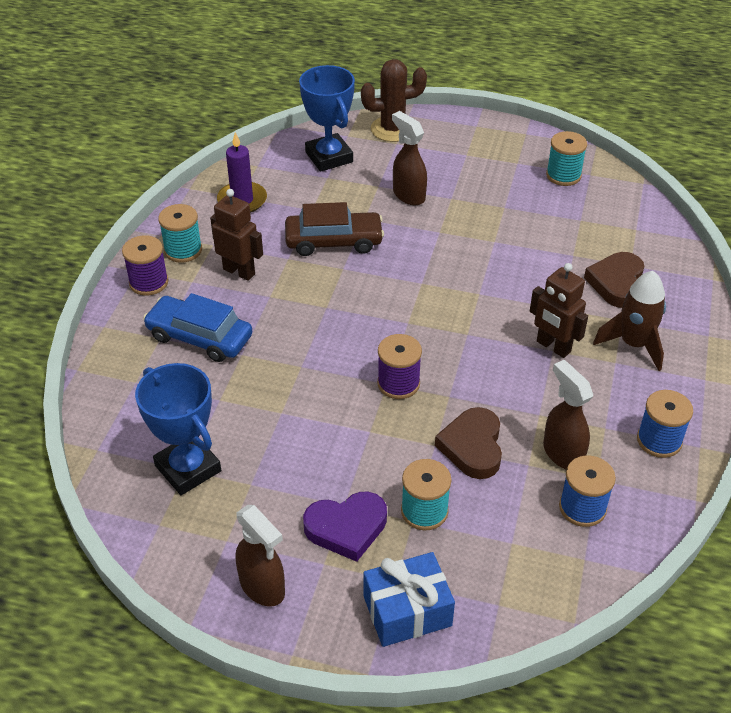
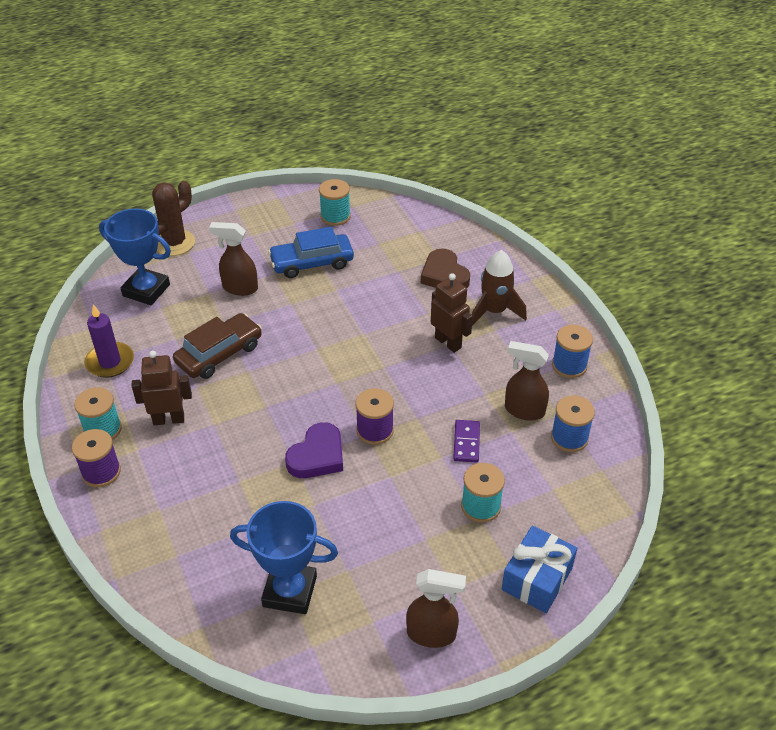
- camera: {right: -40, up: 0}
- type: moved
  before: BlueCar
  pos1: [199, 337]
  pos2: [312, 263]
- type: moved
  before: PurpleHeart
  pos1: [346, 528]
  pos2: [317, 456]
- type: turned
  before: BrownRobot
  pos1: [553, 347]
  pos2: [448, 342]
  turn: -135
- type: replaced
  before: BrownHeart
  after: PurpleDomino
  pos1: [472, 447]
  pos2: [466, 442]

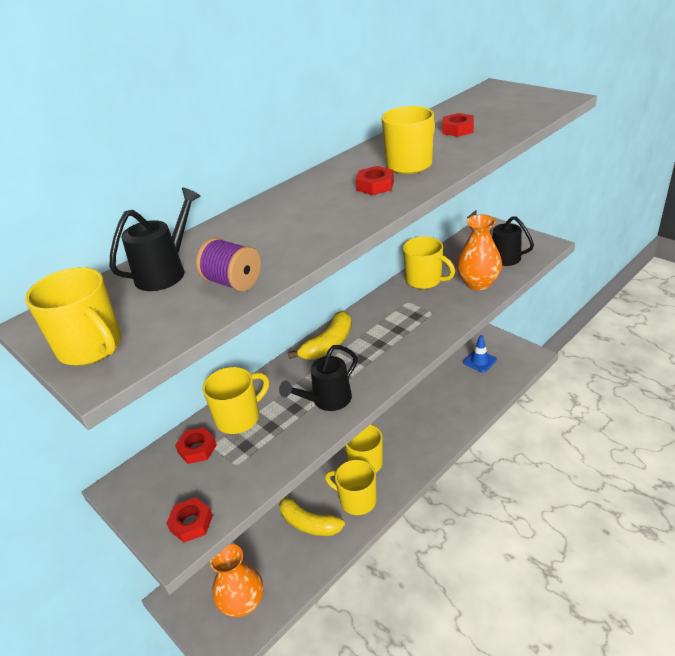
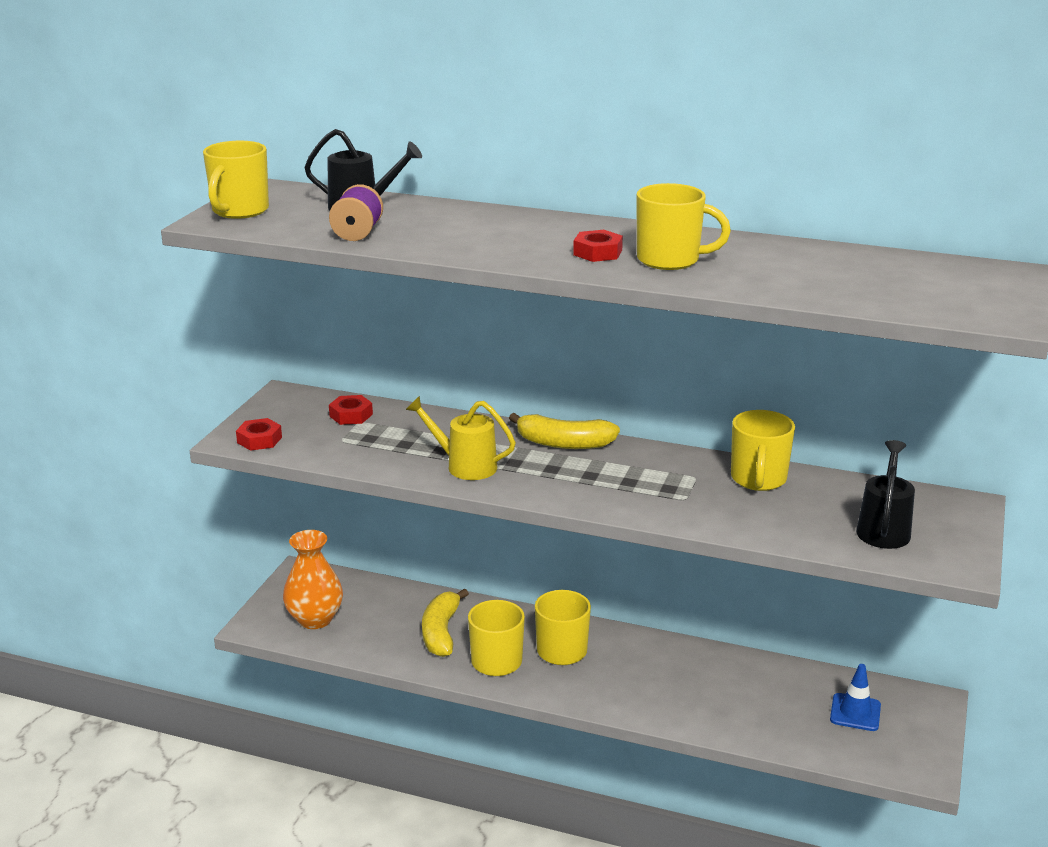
- camera: {right: 60, up: -10}
- type: recoloured
  before: BlackWateringCan
  after: YellowWateringCan
  pos1: [327, 400]
  pos2: [464, 466]
- type: removed
  before: YellowMug
  pos1: [239, 418]
- type: removed
  before: RedNut
  pos1: [457, 130]
- type: removed
  before: OrangeVase
  pos1: [478, 283]

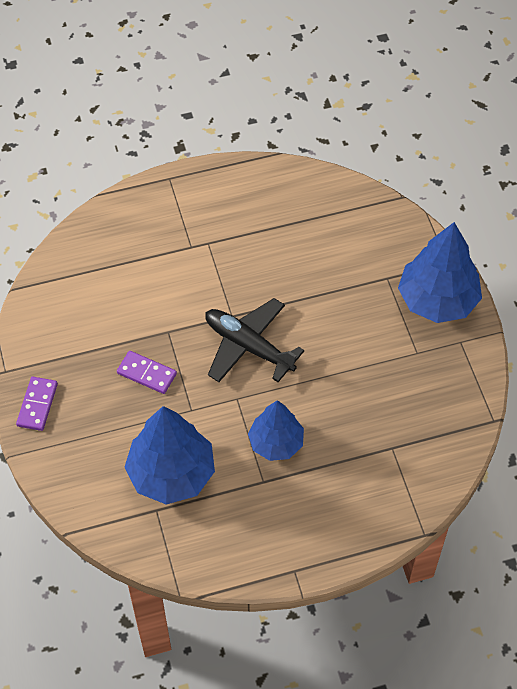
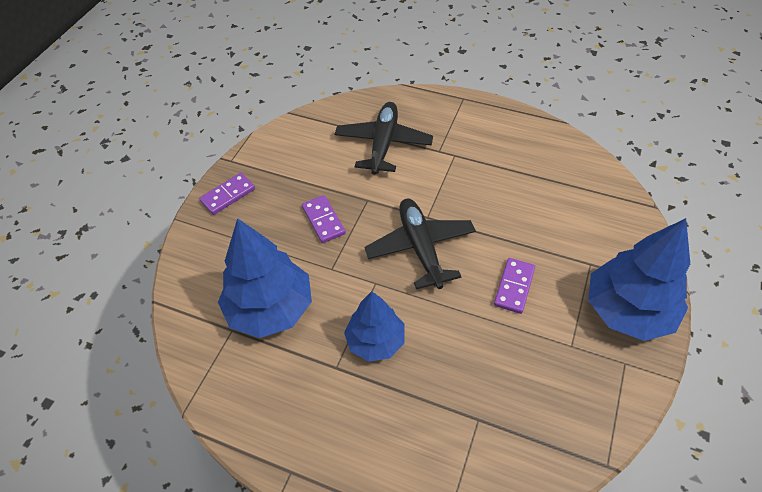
- camera: {right: 40, up: -5}
- type: added
  after: BlackPlane
  pos2: [383, 144]
- type: added
  after: PurpleDomino
  pos2: [514, 287]

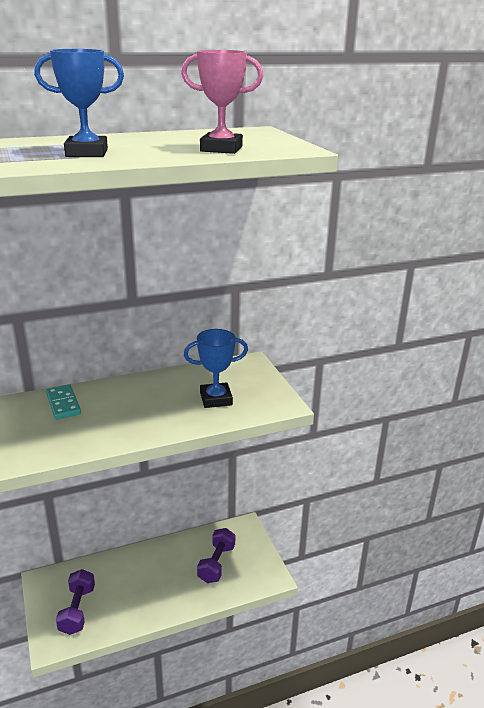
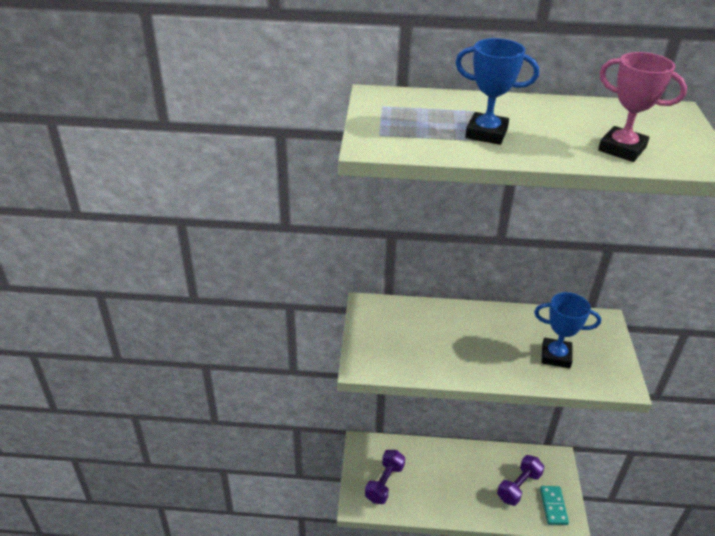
- camera: {right: 25, up: 10}
- type: moved
  before: TurquoiseDomino
  pos1: [63, 404]
  pos2: [553, 506]

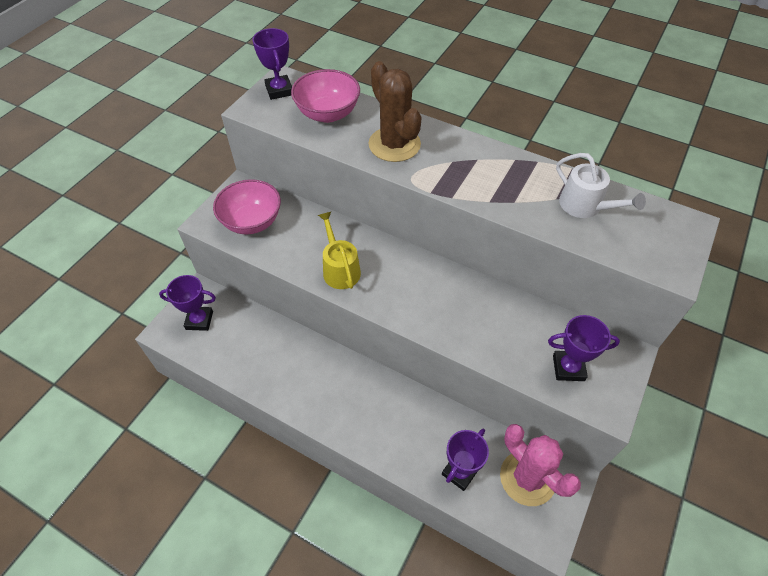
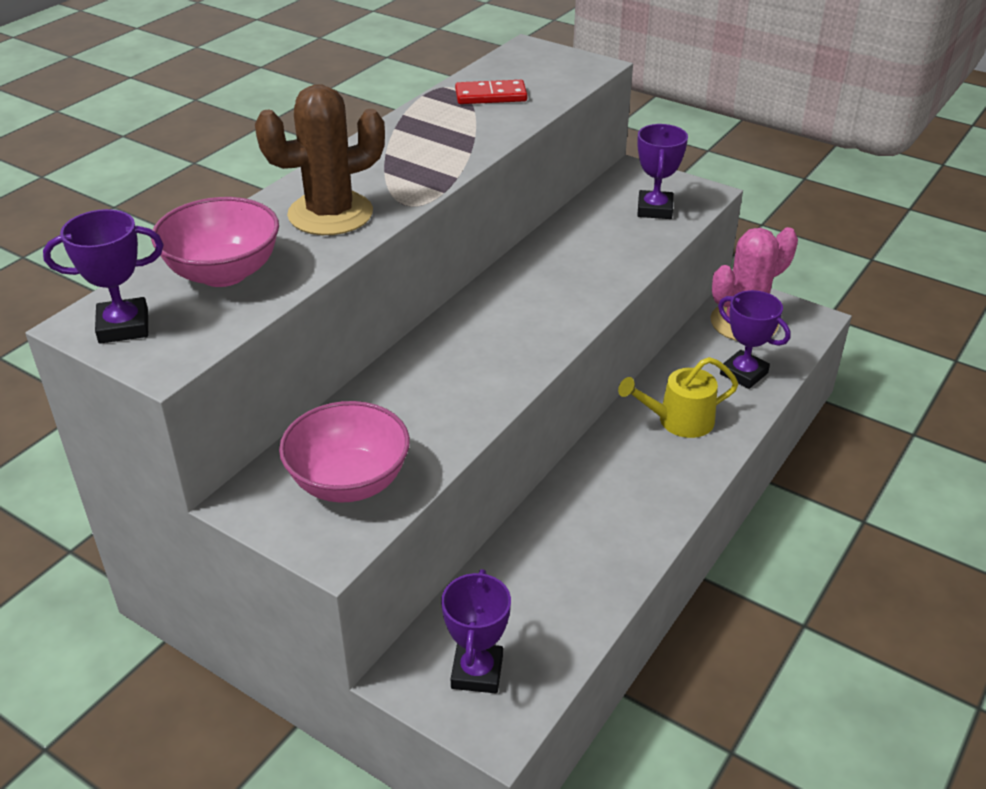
- camera: {right: -85, up: -15}
- type: replaced
  before: WhiteWateringCan
  after: RedDomino
  pos1: [585, 206]
  pos2: [491, 96]
- type: moved
  before: YellowWateringCan
  pos1: [340, 269]
  pos2: [679, 421]

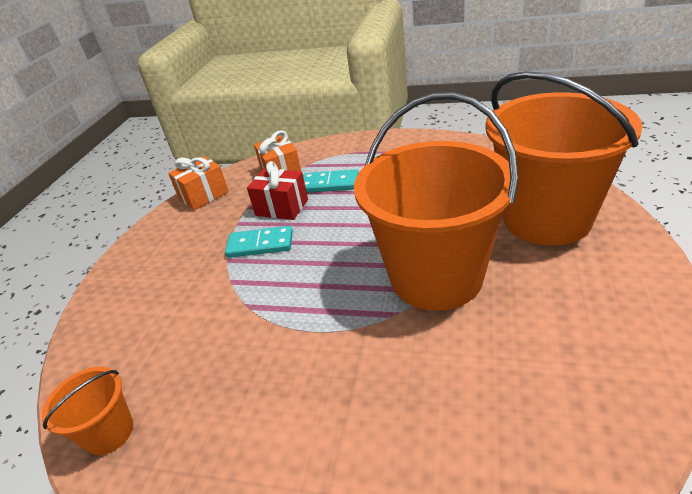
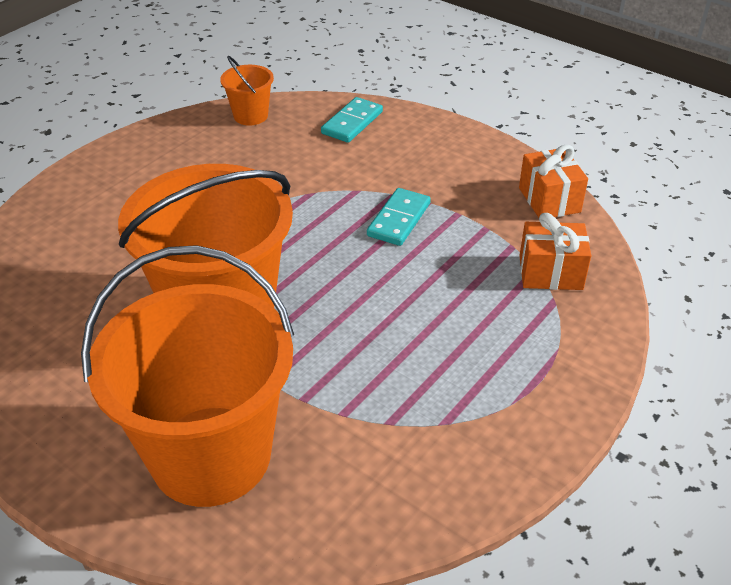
- camera: {right: 110, up: 5}
- type: moved
  before: TurquoiseDomino
  pos1: [330, 184]
  pos2: [352, 123]
- type: removed
  before: RedGift
  pos1: [282, 207]

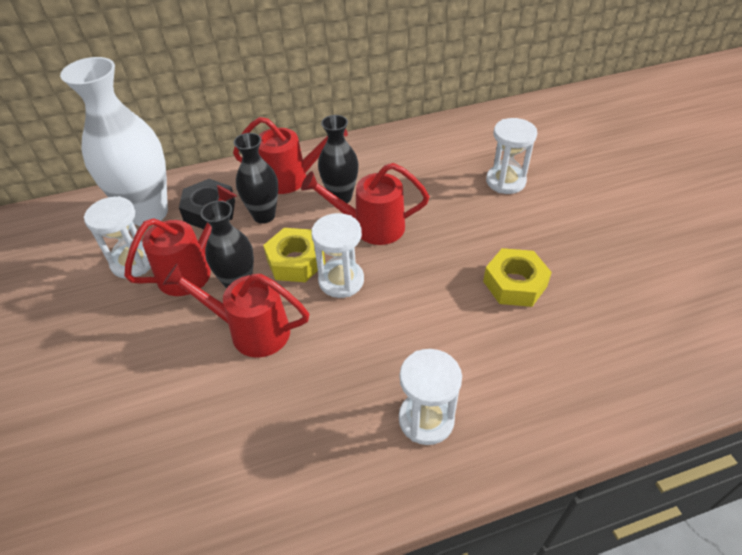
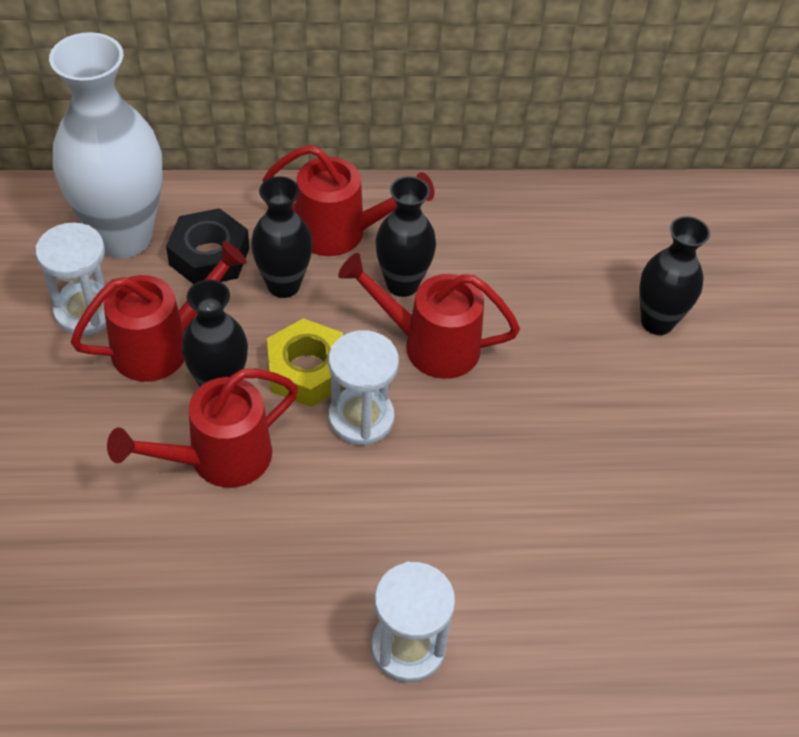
- camera: {right: 10, up: 5}
- type: turned
  before: RedWateringCan
  pos1: [251, 331]
  pos2: [218, 459]
  turn: -60
- type: replaced
  before: WhiteHourglass
  after: BlackVase
  pos1: [505, 181]
  pos2: [657, 322]
- type: removed
  before: YellowNut
  pos1: [515, 284]

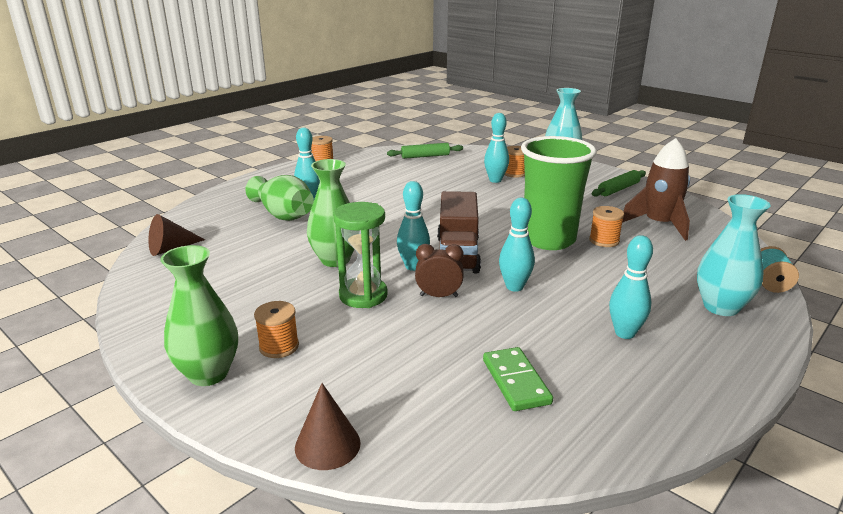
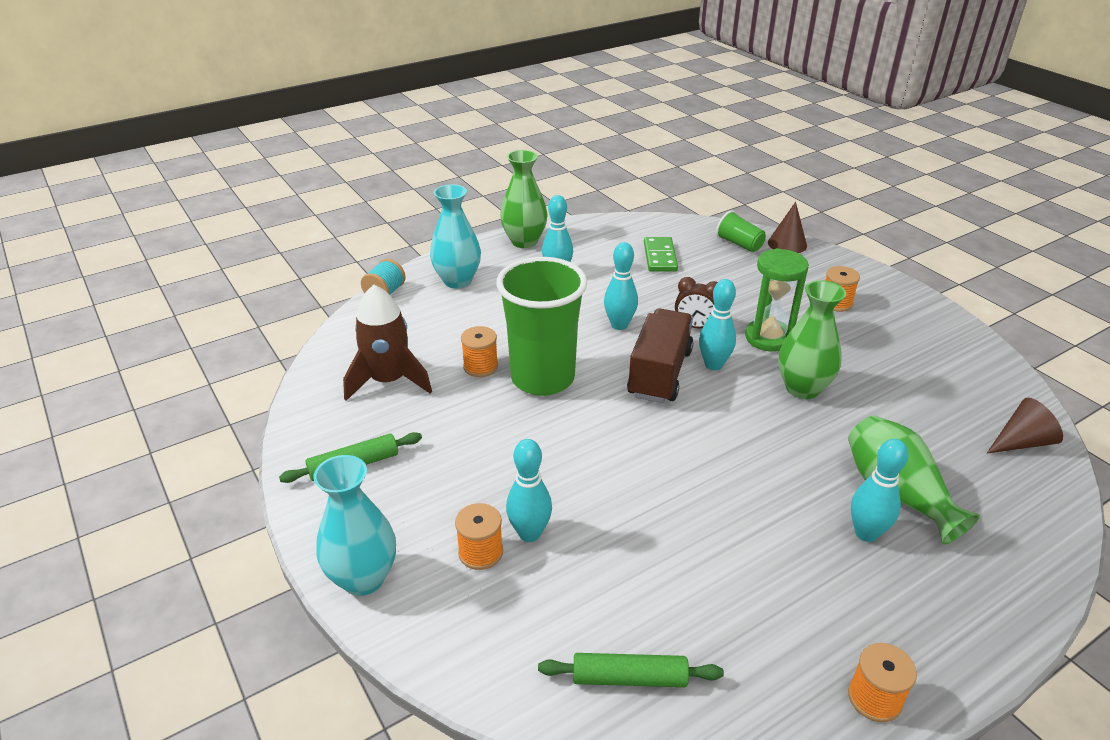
- camera: {right: -165, up: 10}
- type: moved
  before: GreenVase
  pos1: [208, 374]
  pos2: [524, 241]
- type: added
  after: GreenCup
  pos2: [739, 244]

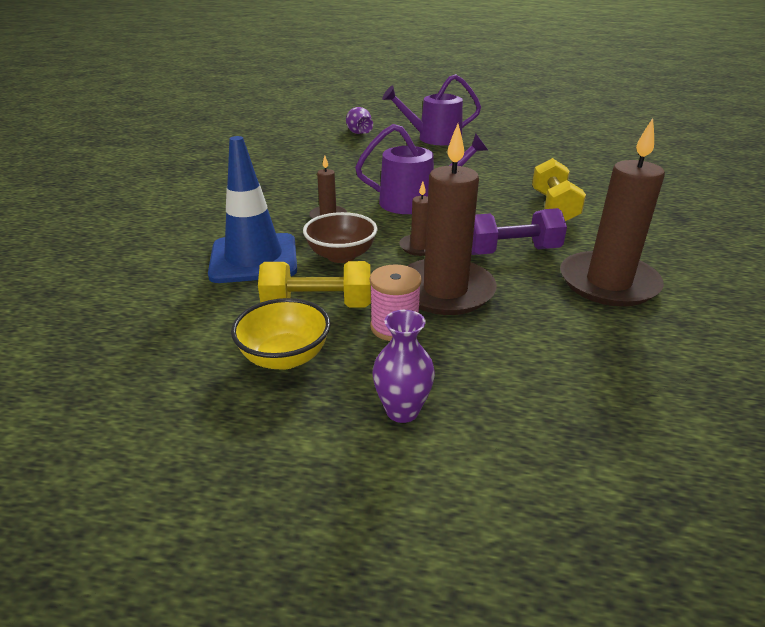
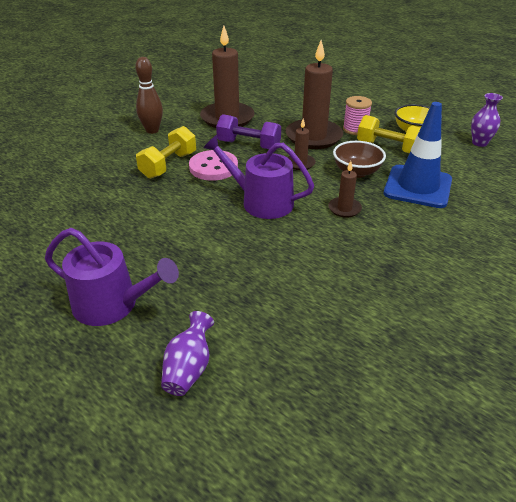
- camera: {right: -150, up: 5}
- type: added
  after: BrownBowlingPin
  pos2: [152, 130]
- type: added
  after: PinkButton
  pos2: [213, 167]
- type: moved
  before: PurpleVase
  pos1: [402, 411]
  pos2: [479, 143]

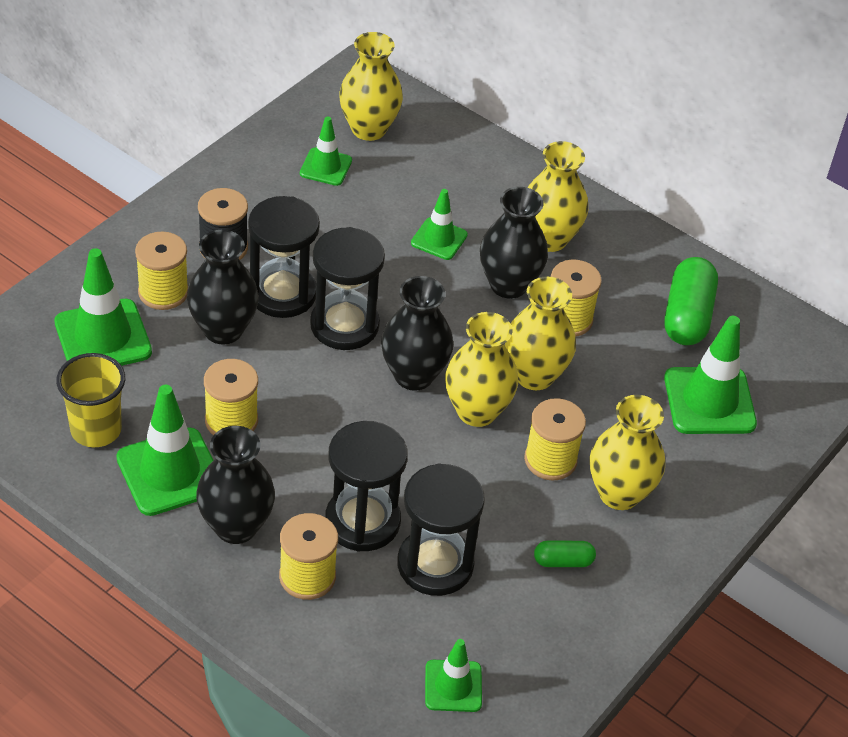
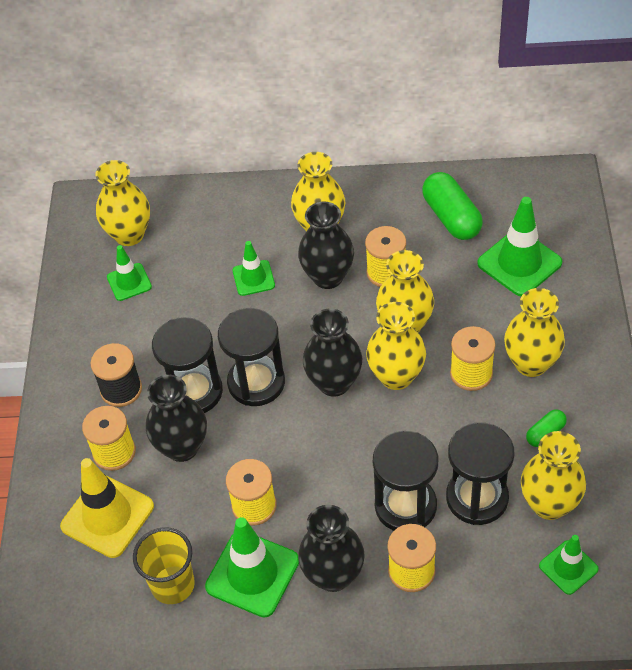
- camera: {right: -30, up: 5}
- type: recoloured
  before: GreenTrafficCone
  after: YellowTrafficCone
  pos1: [103, 337]
  pos2: [107, 516]
- type: added
  after: YellowVase
  pos2: [549, 504]

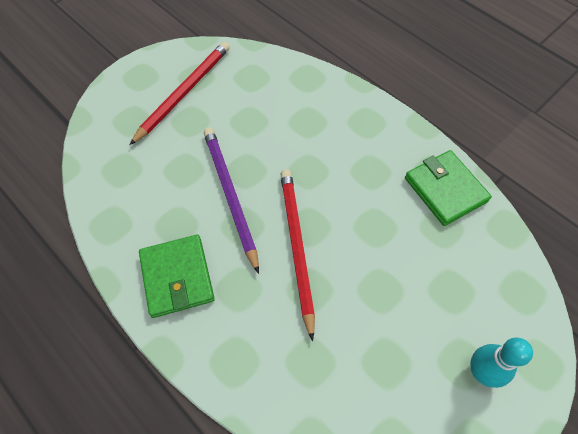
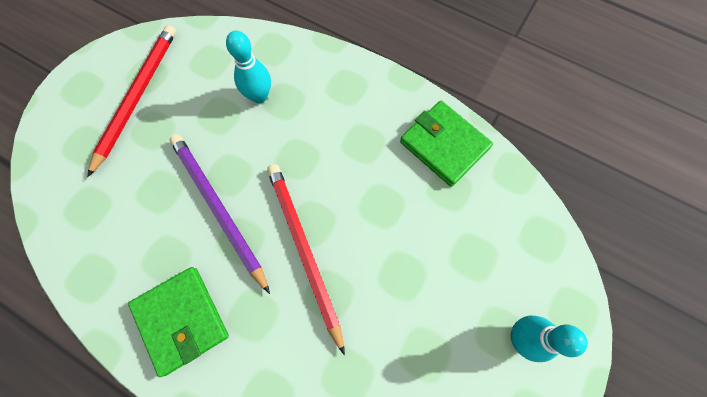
- camera: {right: -15, up: 10}
- type: added
  after: TurquoiseBowlingPin
  pos2: [259, 96]

